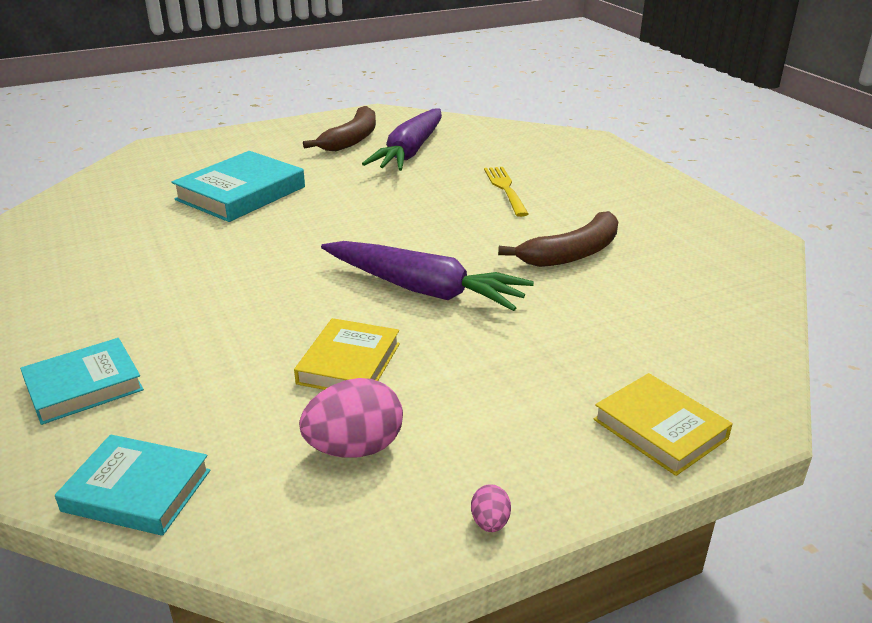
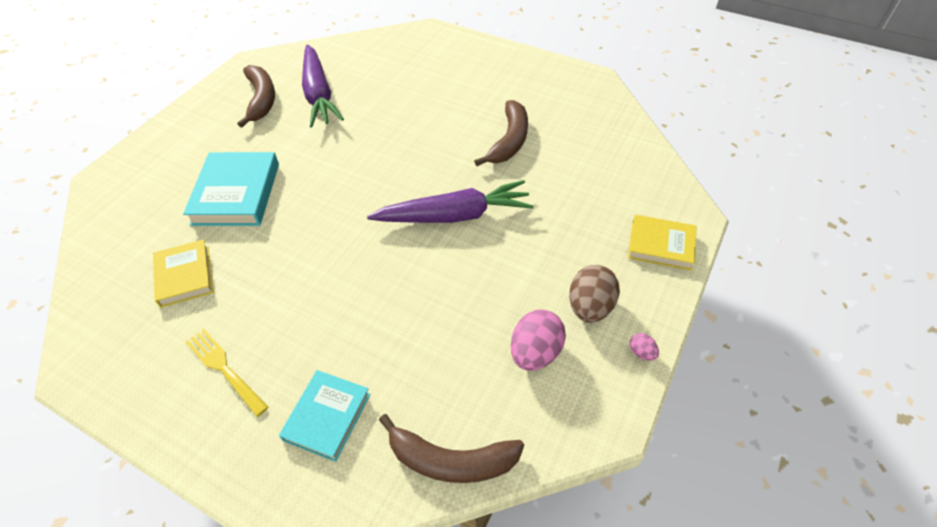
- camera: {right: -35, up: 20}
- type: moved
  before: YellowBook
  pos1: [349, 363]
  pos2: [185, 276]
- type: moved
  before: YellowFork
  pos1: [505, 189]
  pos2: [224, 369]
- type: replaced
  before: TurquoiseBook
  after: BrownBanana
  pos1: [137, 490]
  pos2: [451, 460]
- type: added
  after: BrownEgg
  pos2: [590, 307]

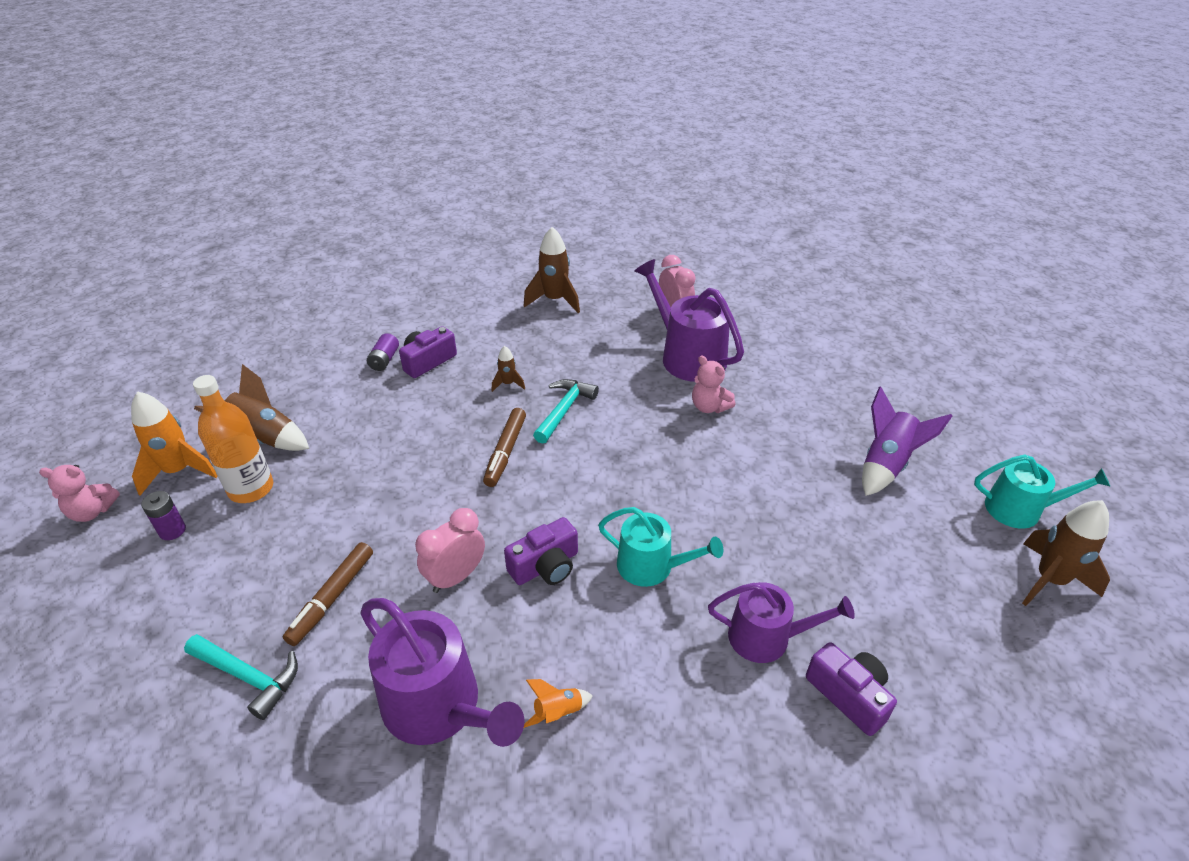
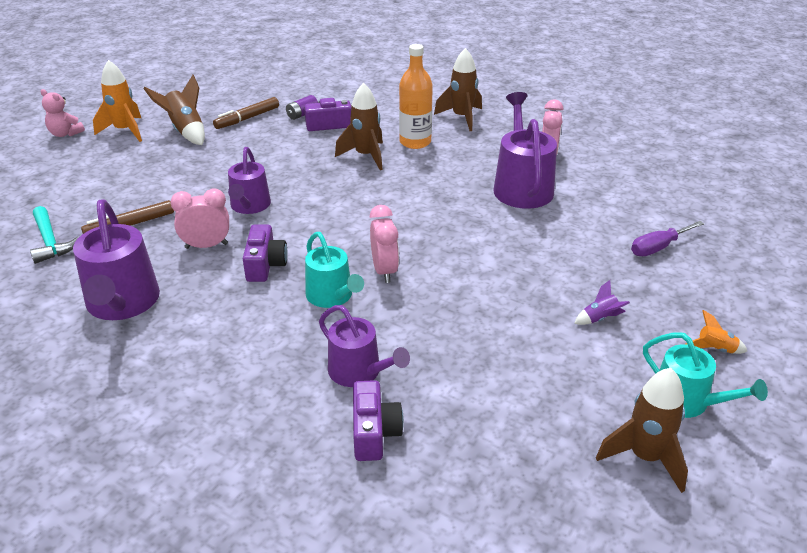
- camera: {right: 35, up: -5}
- type: moved
  before: BrownMarker
  pos1: [505, 452]
  pos2: [247, 118]
- type: added
  after: PurpleWateringCan
  pos2: [249, 206]
- type: turned
  before: PurpleCamera
  pos1: [545, 566]
  pos2: [265, 265]
  turn: -90
- type: resized
  before: BrownRocket
  pos1: [508, 384]
  pos2: [365, 156]
  scale: 1.94
- type: added
  after: PinkClock
  pos2: [384, 271]
- type: moved
  before: OrangeBottle
  pos1: [251, 489]
  pos2: [415, 142]
- type: resized
  before: PurpleRocket
  pos1: [886, 464]
  pos2: [600, 319]
  scale: 0.52
- type: added
  after: PurpleScrewdriver
  pos2: [658, 247]
- type: moved
  before: OrangeRocket
  pos1: [557, 712]
  pos2: [715, 349]
- type: removed
  before: PurpleBattery
  pos1: [172, 530]
- type: removed
  before: TurquoiseHammer
  pos1: [564, 410]
- type: removed
  before: PinkTeddyBear
  pos1: [709, 407]

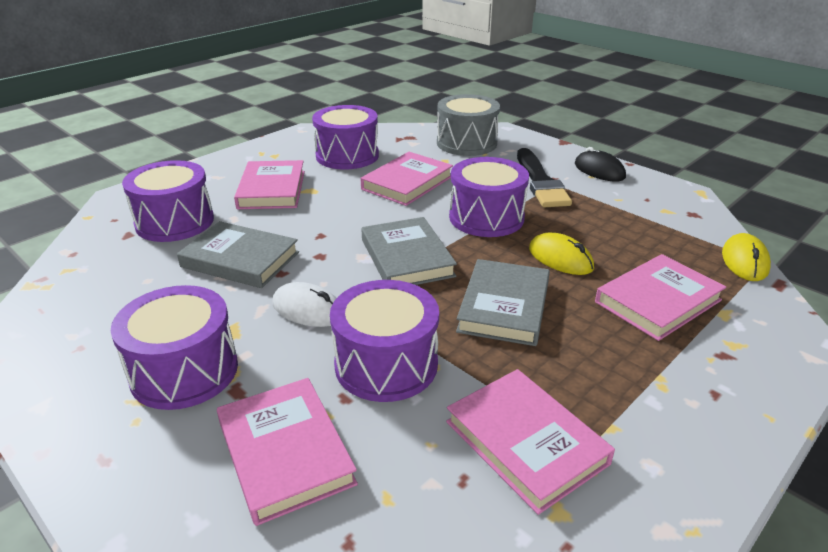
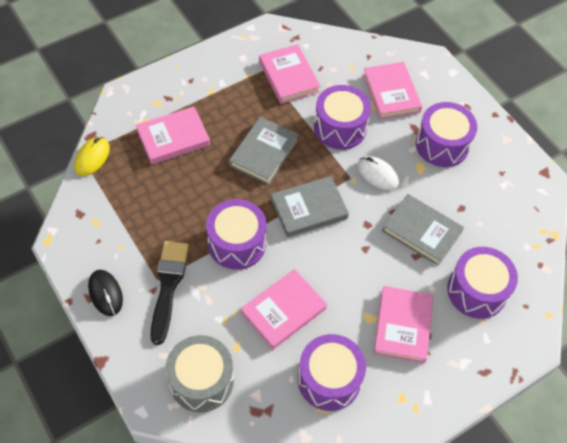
- camera: {right: -170, up: 25}
- type: turned
  before: GreyBook
  pos1: [407, 258]
  pos2: [309, 209]
  turn: 75
- type: removed
  before: YellowMouse
  pos1: [560, 258]

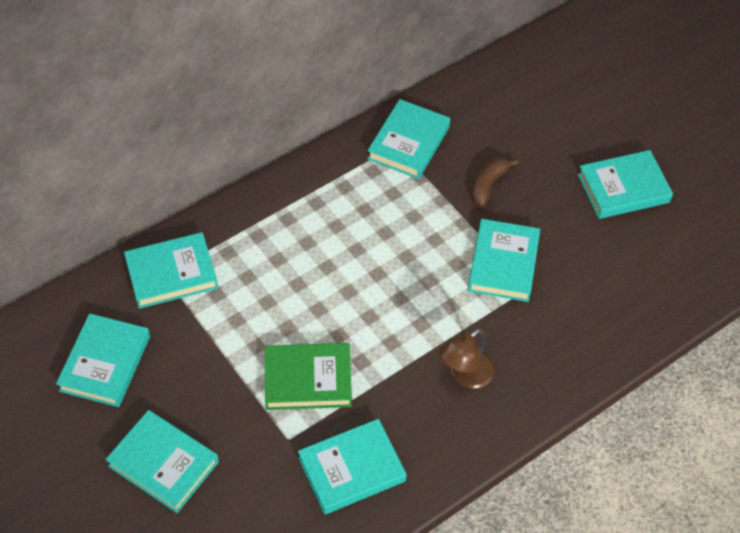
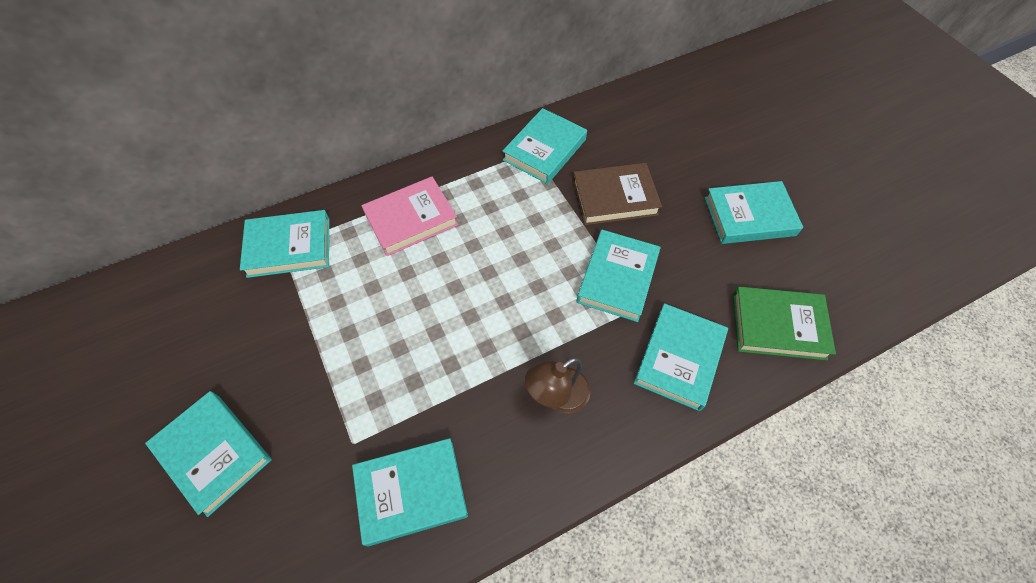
- camera: {right: 10, up: 5}
- type: added
  after: PinkBook
  pos2: [411, 219]
- type: replaced
  before: BrownBanana
  after: BrownBook
  pos1: [488, 185]
  pos2: [614, 197]
- type: moved
  before: TurquoiseBook
  pos1: [105, 363]
  pos2: [679, 358]
- type: moved
  before: GreenBook
  pos1: [308, 379]
  pos2: [778, 326]

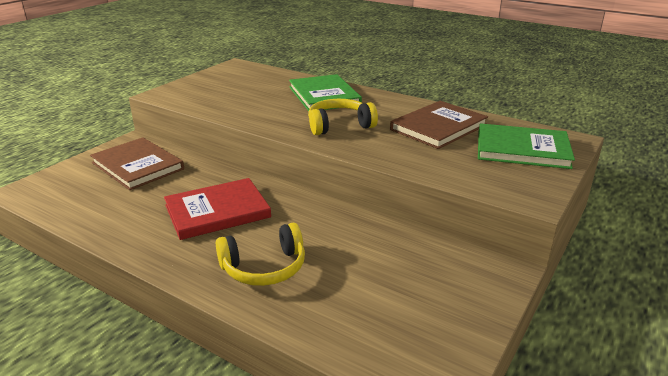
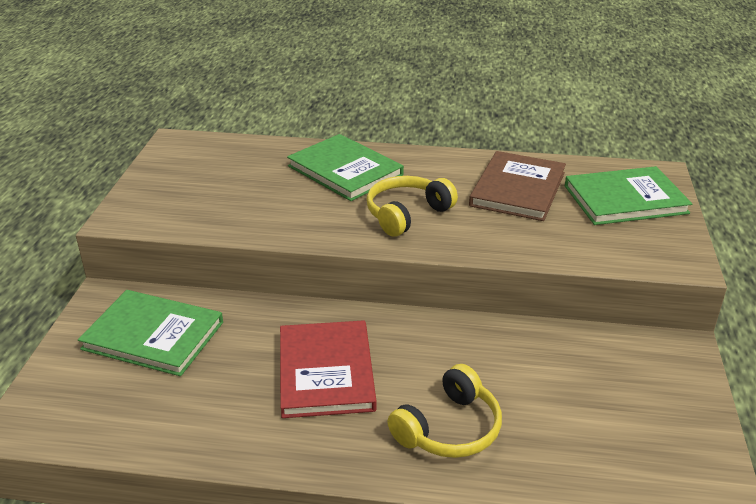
- camera: {right: -25, up: 5}
- type: recoloured
  before: BrownBook
  after: GreenBook
  pos1: [137, 166]
  pos2: [153, 335]
- type: turned
  before: RedBook
  pos1: [217, 211]
  pos2: [326, 372]
  turn: -45

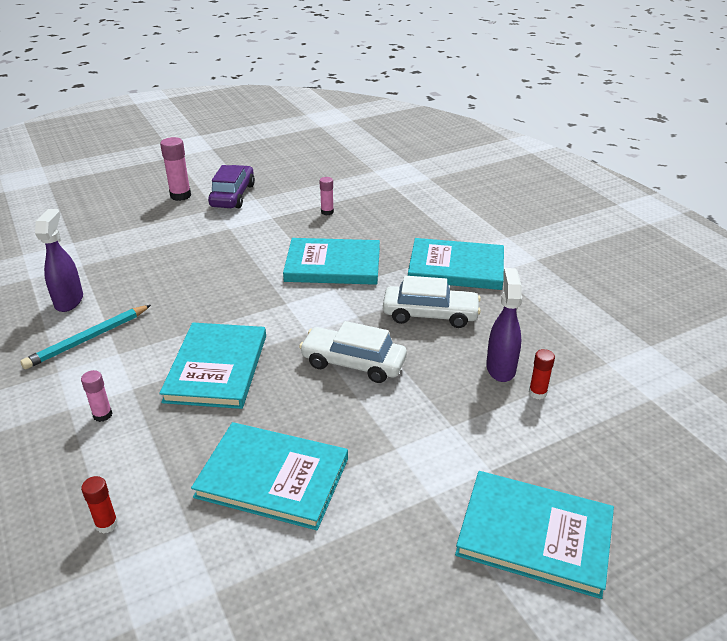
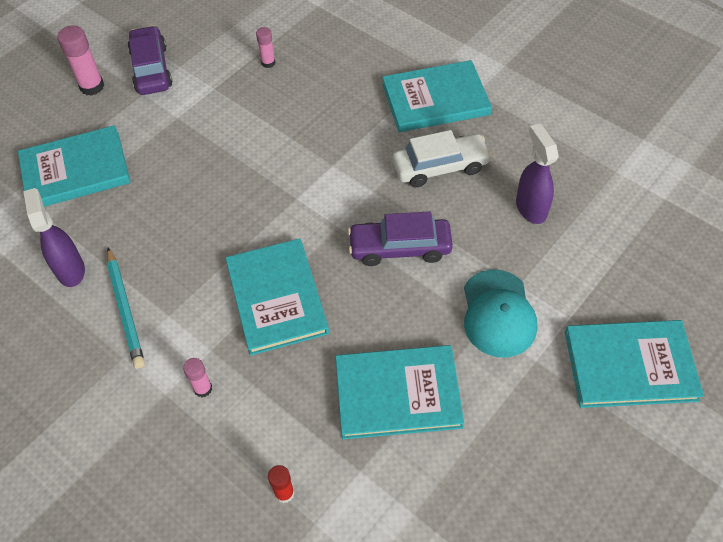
- camera: {right: -20, up: 20}
- type: moved
  before: TurquoiseBook
  pos1: [333, 265]
  pos2: [75, 170]
- type: turned
  before: TurquoisePencil
  pos1: [88, 339]
  pos2: [125, 310]
  turn: -45
- type: recoloured
  before: WhiteCar
  after: PurpleCar
  pos1: [353, 363]
  pos2: [400, 248]
- type: added
  after: TurquoiseCap
  pos2: [498, 313]
- type: removed
  before: RedGlueStick
  pos1: [537, 393]

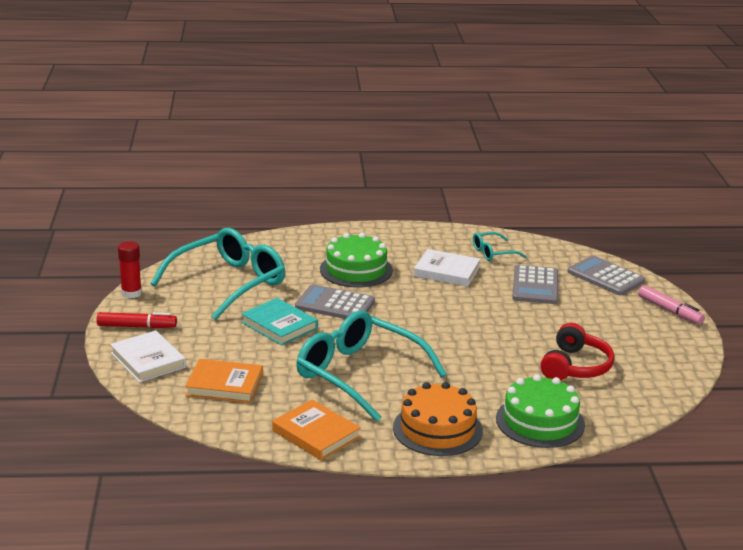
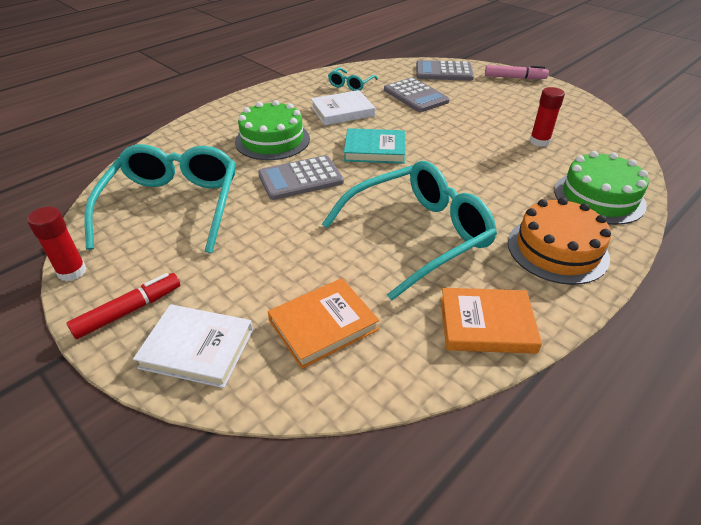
- camera: {right: -40, up: 15}
- type: turned
  before: TurquoiseGlasses
  pos1: [358, 374]
  pos2: [419, 234]
  turn: 150
- type: moved
  before: TurquoiseBook
  pos1: [279, 325]
  pos2: [375, 150]
- type: replaced
  before: RedHeadphones
  after: RedGlueStick
  pos1: [575, 367]
  pos2: [539, 141]

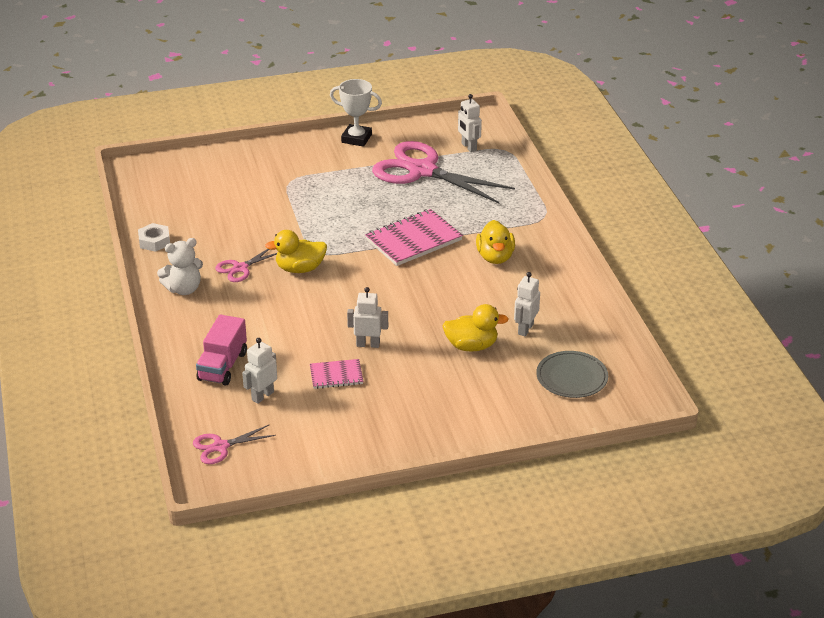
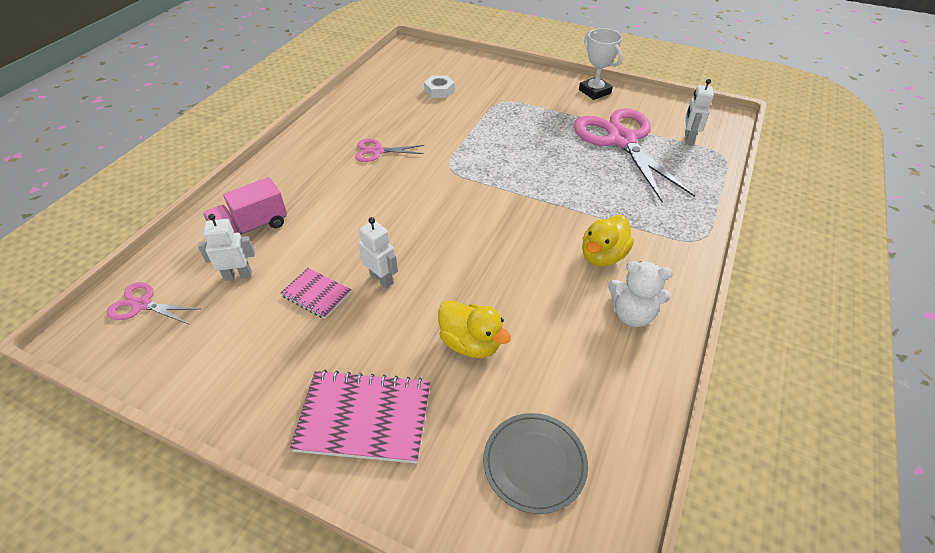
- camera: {right: 40, up: 10}
- type: moved
  before: PinkNotebook
  pos1: [413, 240]
  pos2: [364, 418]
- type: moved
  before: WhiteNut
  pos1: [154, 241]
  pos2: [439, 90]
- type: moved
  before: WhiteTeddyBear
  pos1: [184, 289]
  pos2: [632, 314]
- type: removed
  before: YellowDuck
  pos1: [300, 269]
- type: removed
  before: WhiteRobot
  pos1: [525, 329]

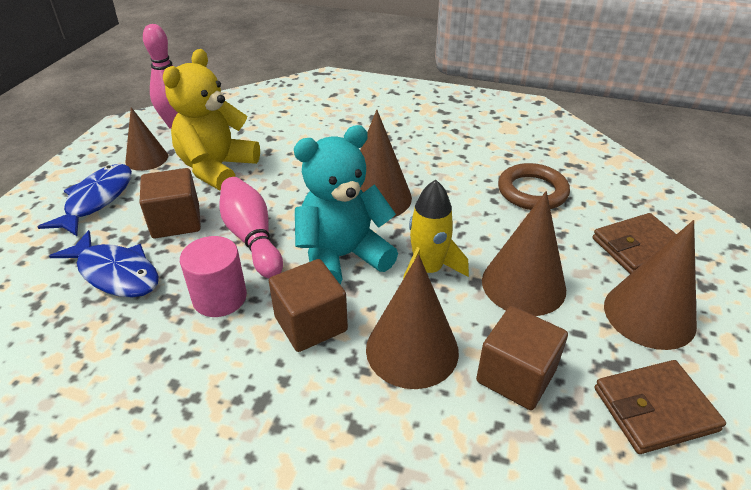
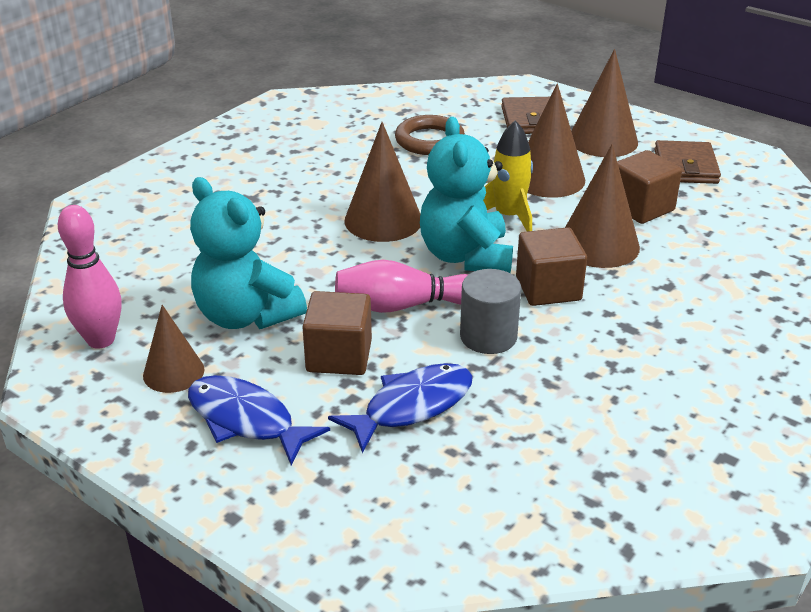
- camera: {right: -70, up: -5}
- type: recoloured
  before: YellowTeddyBear
  after: TurquoiseTeddyBear
  pos1: [217, 168]
  pos2: [246, 316]
- type: recoloured
  before: PinkCylinder
  after: GreyCylinder
  pos1: [219, 297]
  pos2: [488, 336]

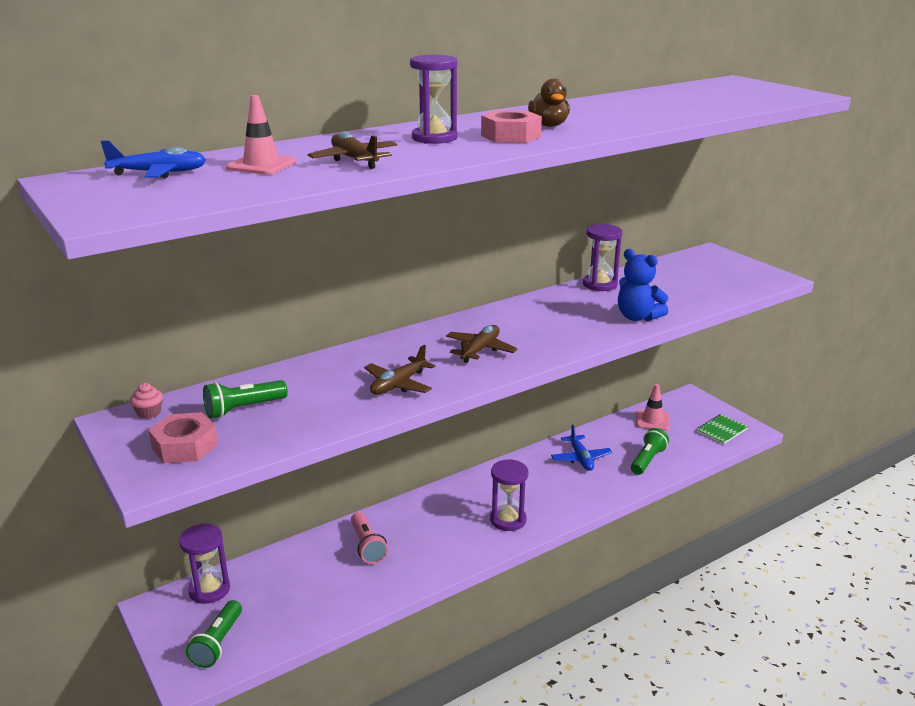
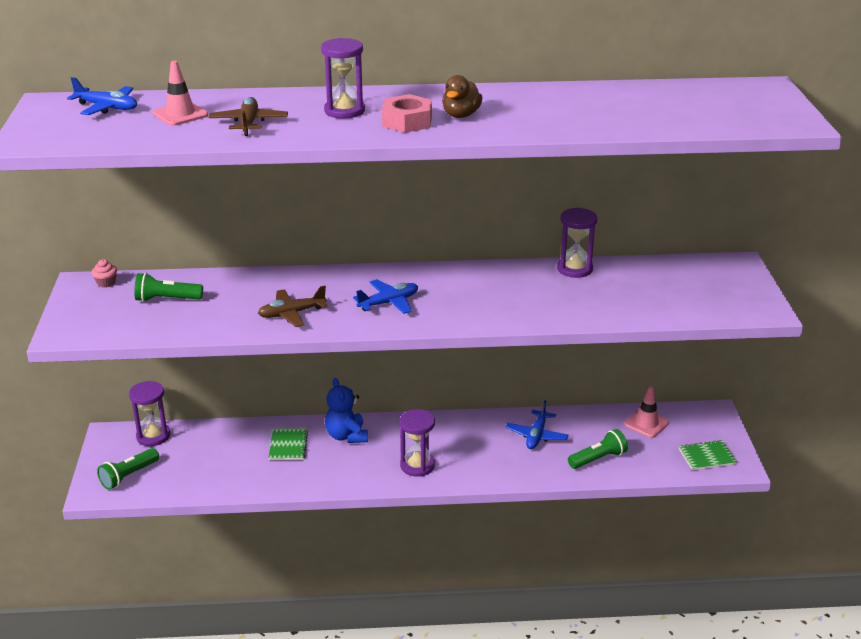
- camera: {right: 30, up: 5}
- type: replaced
  before: PinkFlashlight
  after: GreenNotebook
  pos1: [367, 546]
  pos2: [288, 445]
- type: moved
  before: BlueTeddyBear
  pos1: [637, 317]
  pos2: [347, 436]
- type: recoloured
  before: BrownPlane
  after: BluePlane
  pos1: [480, 350]
  pos2: [389, 303]
- type: removed
  before: PinkNut
  pos1: [185, 446]

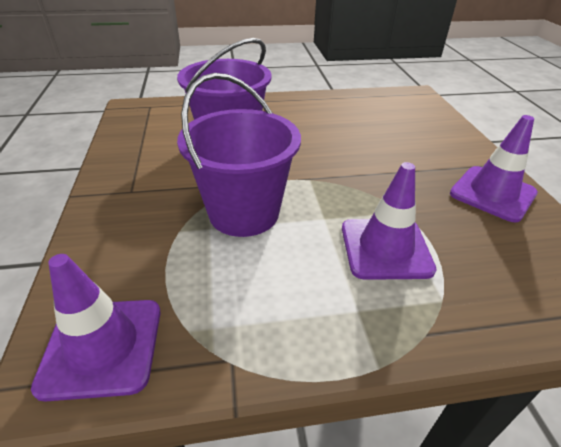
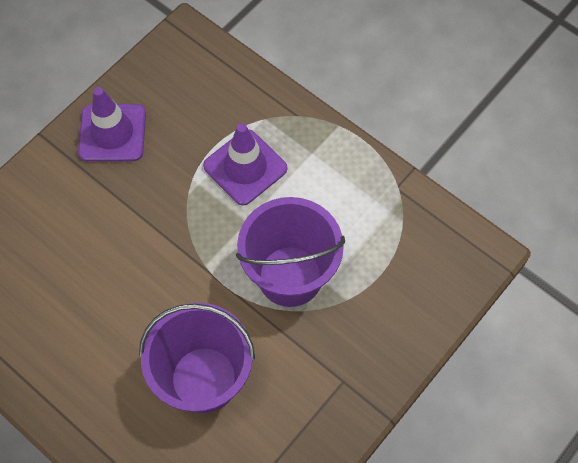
- camera: {right: -130, up: 25}
- type: removed
  before: PurpleTrafficCone
  pos1: [102, 347]

